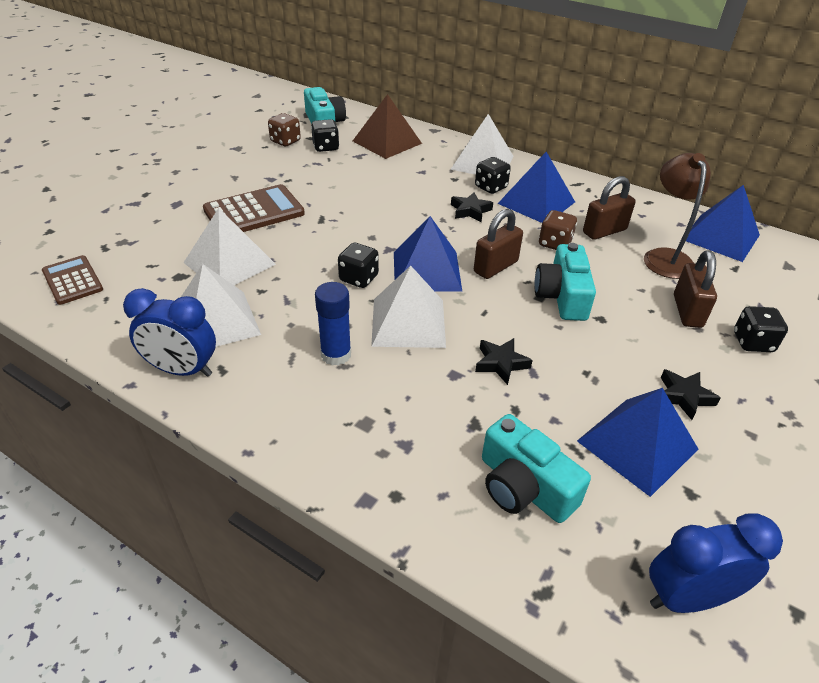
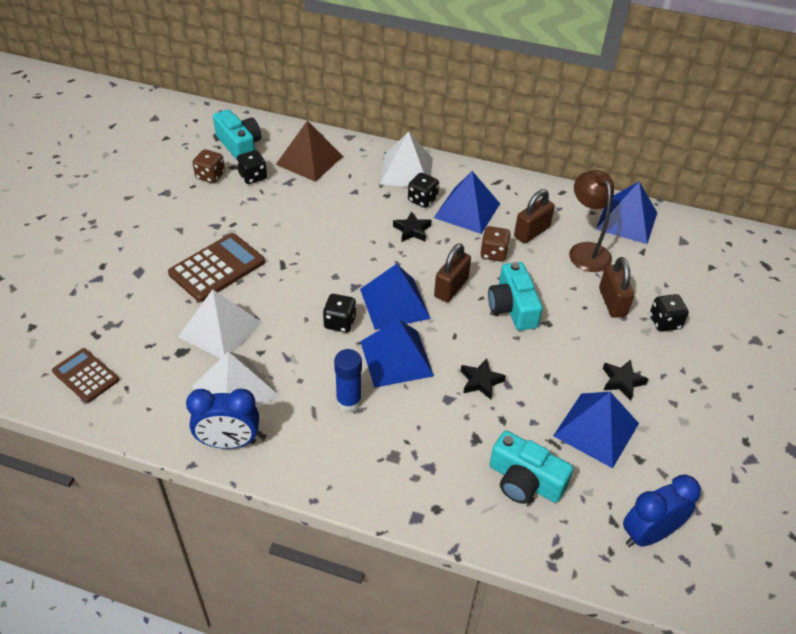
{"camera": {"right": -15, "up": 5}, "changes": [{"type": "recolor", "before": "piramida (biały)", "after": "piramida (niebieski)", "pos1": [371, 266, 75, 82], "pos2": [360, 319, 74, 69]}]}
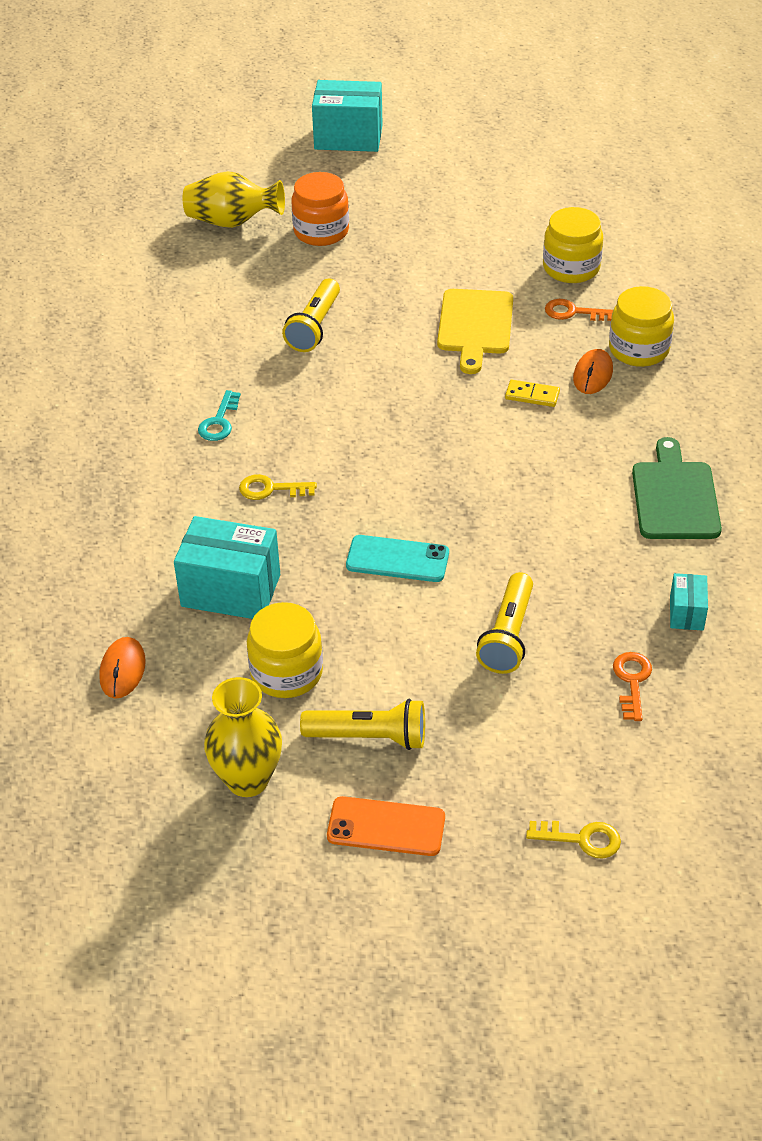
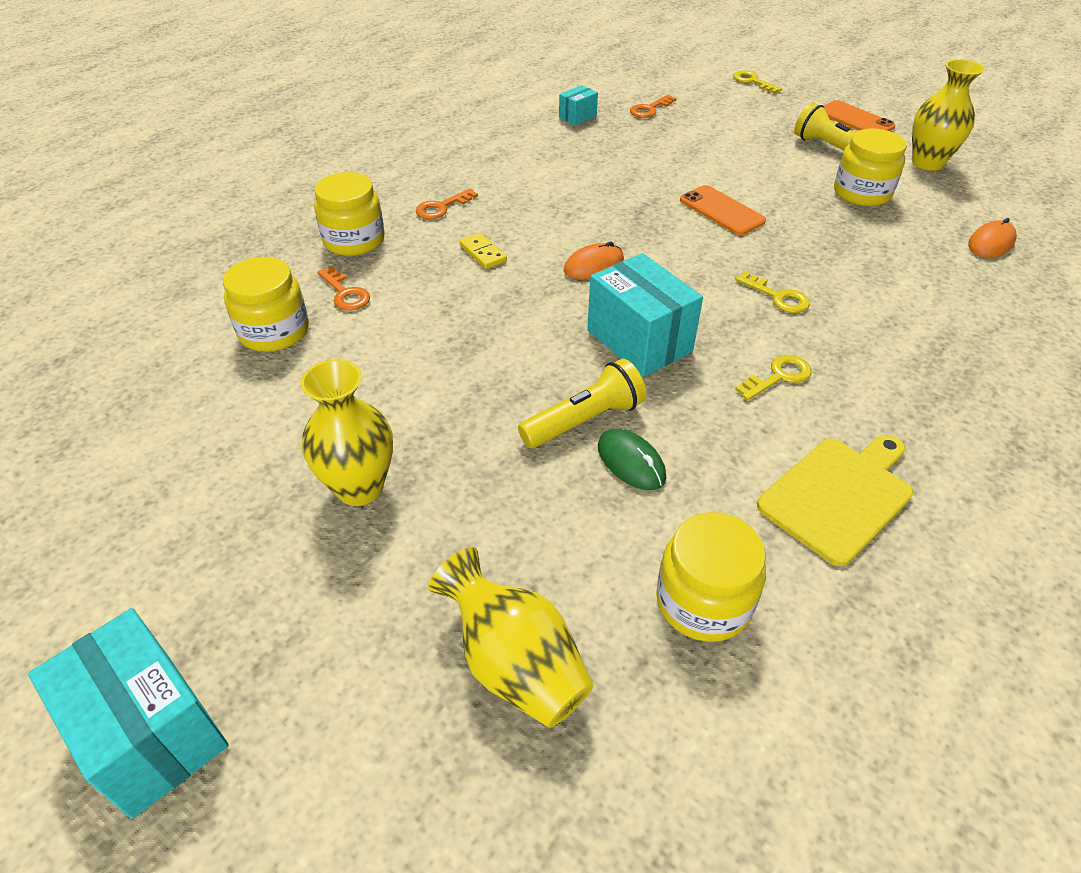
{"camera": {"right": -140, "up": 0}, "changes": [{"type": "delete", "before": "słoik (pomarańczowy)", "pos1": [291, 172, 58, 74]}, {"type": "delete", "before": "latarka (żółty)", "pos1": [476, 572, 57, 102]}, {"type": "delete", "before": "deska do krojenia (zielony)", "pos1": [632, 437, 90, 102]}, {"type": "insert", "after": "wazon (żółty)", "pos2": [300, 359, 93, 147]}, {"type": "insert", "after": "klucz (pomarańczowy)", "pos2": [416, 188, 62, 31]}, {"type": "insert", "after": "myszka (zielony)", "pos2": [598, 429, 68, 61]}, {"type": "insert", "after": "słoik (żółty)", "pos2": [656, 512, 110, 130]}, {"type": "move", "before": "pudełko (turkusowy)", "pos1": [174, 516, 106, 103], "pos2": [587, 253, 116, 124]}, {"type": "move", "before": "deska do krojenia (żółty)", "pos1": [437, 289, 76, 85], "pos2": [757, 435, 156, 131]}, {"type": "move", "before": "myszka (pomarańczowy)", "pos1": [573, 349, 40, 45], "pos2": [564, 242, 60, 37]}, {"type": "recolor", "before": "klucz (turkusowy)", "after": "klucz (żółty)", "pos1": [198, 390, 43, 51], "pos2": [735, 355, 76, 45]}, {"type": "recolor", "before": "telefon (turkusowy)", "after": "telefon (pomarańczowy)", "pos1": [346, 535, 103, 47], "pos2": [680, 185, 86, 50]}]}
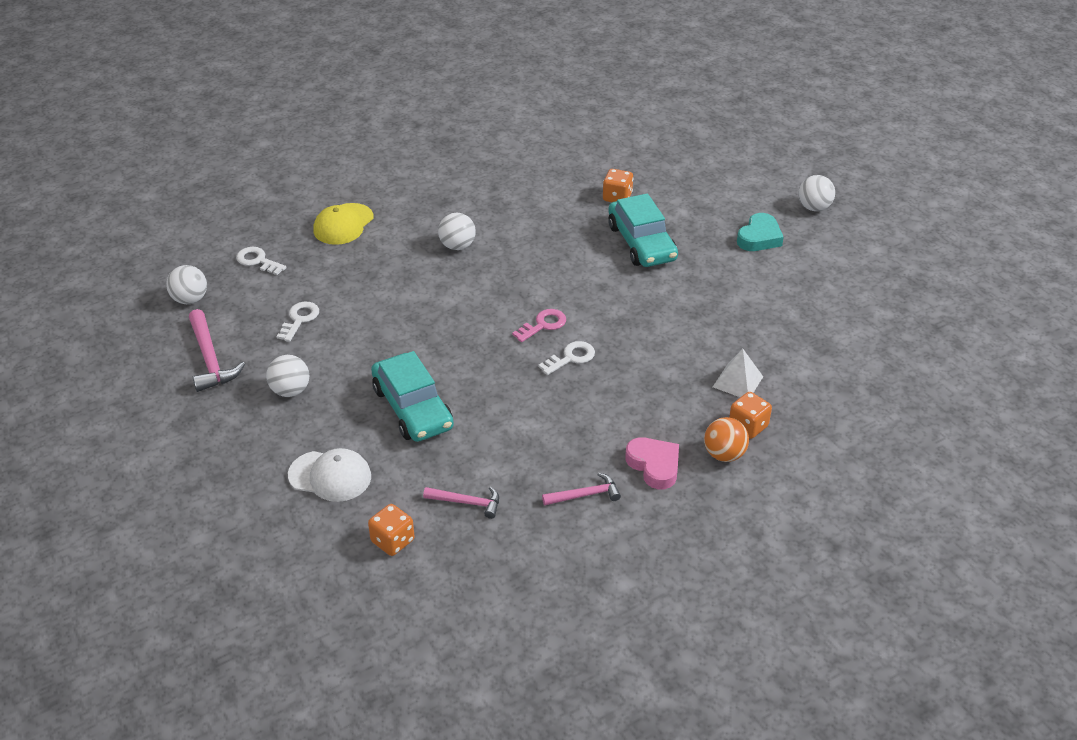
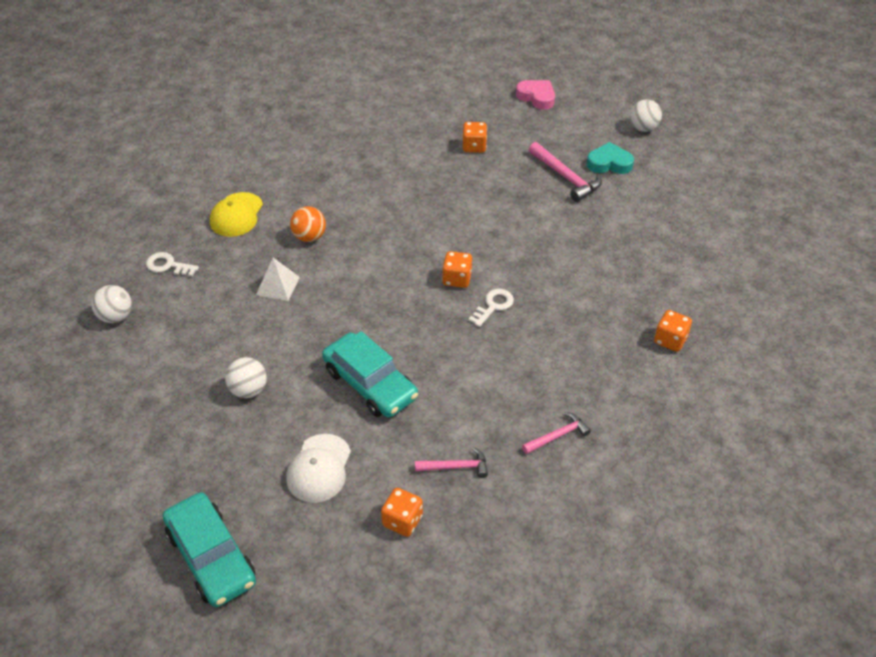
{"camera": {"right": -15, "up": 5}, "changes": [{"type": "delete", "before": "klucz (biały)", "pos1": [277, 302, 42, 40]}, {"type": "delete", "before": "piłka (biały)", "pos1": [438, 213, 38, 37]}, {"type": "move", "before": "młotek (różowy)", "pos1": [189, 309, 56, 83], "pos2": [529, 142, 73, 60]}, {"type": "move", "before": "samochód (turkusowy)", "pos1": [608, 194, 70, 73], "pos2": [163, 492, 93, 115]}, {"type": "move", "before": "serce (różowy)", "pos1": [625, 437, 54, 52], "pos2": [516, 80, 39, 30]}, {"type": "move", "before": "piłka (pomarańczowy)", "pos1": [704, 417, 45, 45], "pos2": [290, 206, 36, 36]}, {"type": "move", "before": "piramida (biały)", "pos1": [713, 349, 50, 48], "pos2": [256, 258, 44, 43]}, {"type": "replace", "before": "klucz (różowy)", "after": "kostka do gry (pomarańczowy)", "pos1": [512, 309, 54, 33], "pos2": [442, 251, 30, 37]}, {"type": "rotate", "before": "czapka (biały)", "pos1": [288, 448, 83, 54], "pos2": [286, 434, 65, 69], "turn": 105}, {"type": "rotate", "before": "serce (turkusowy)", "pos1": [737, 213, 47, 38], "pos2": [587, 142, 47, 32], "turn": -105}]}
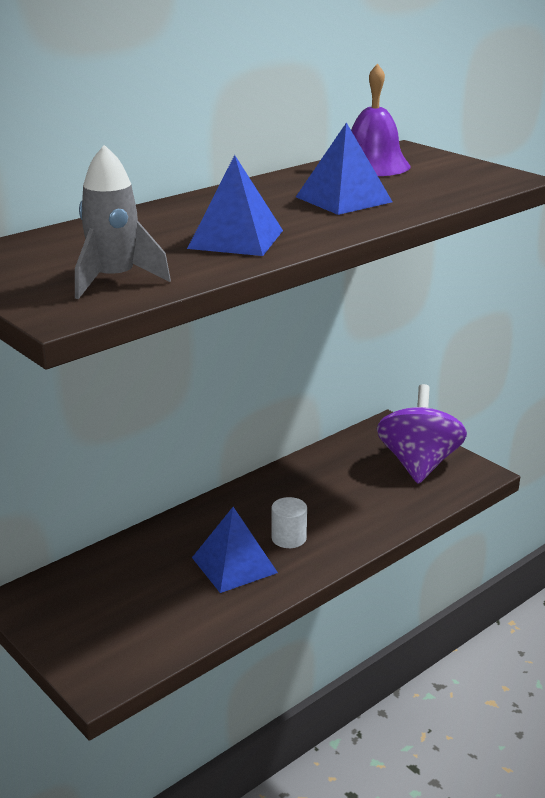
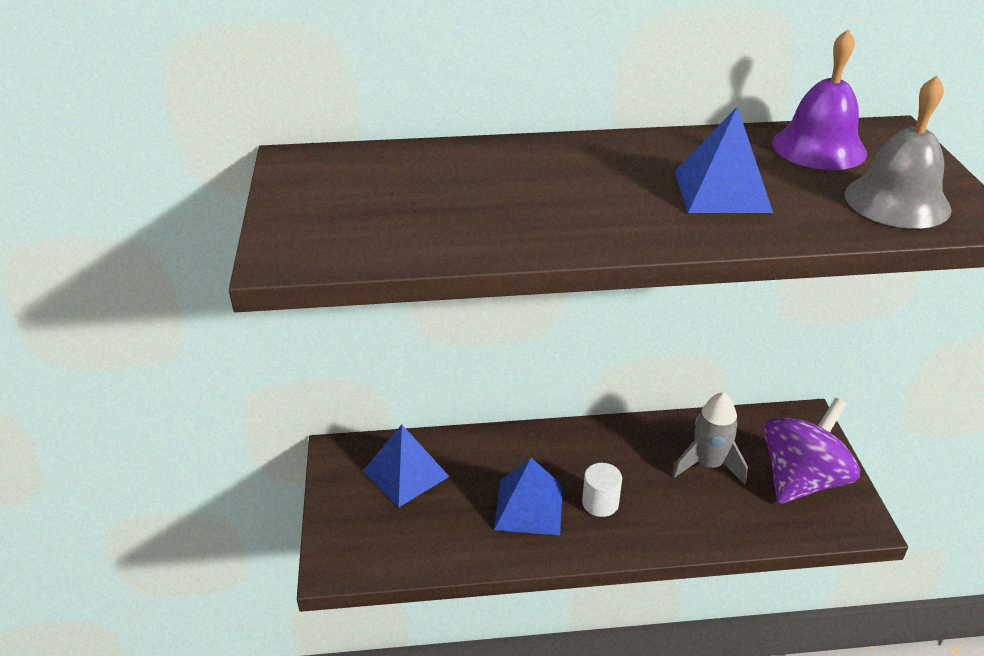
{"camera": {"right": 35, "up": 10}, "changes": [{"type": "insert", "after": "dzwonek (szary)", "pos2": [845, 76, 107, 153]}, {"type": "move", "before": "rakieta (szary)", "pos1": [75, 145, 96, 154], "pos2": [673, 392, 75, 92]}, {"type": "move", "before": "piramida (niebieski)", "pos1": [187, 155, 96, 101], "pos2": [363, 425, 87, 82]}]}
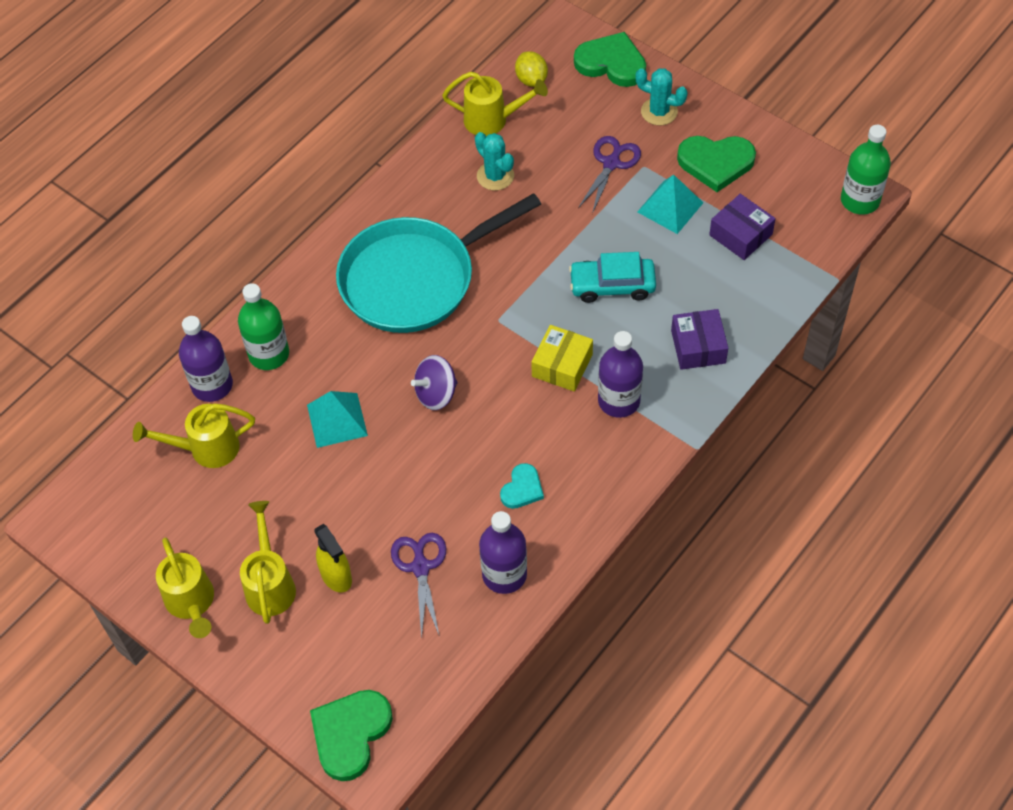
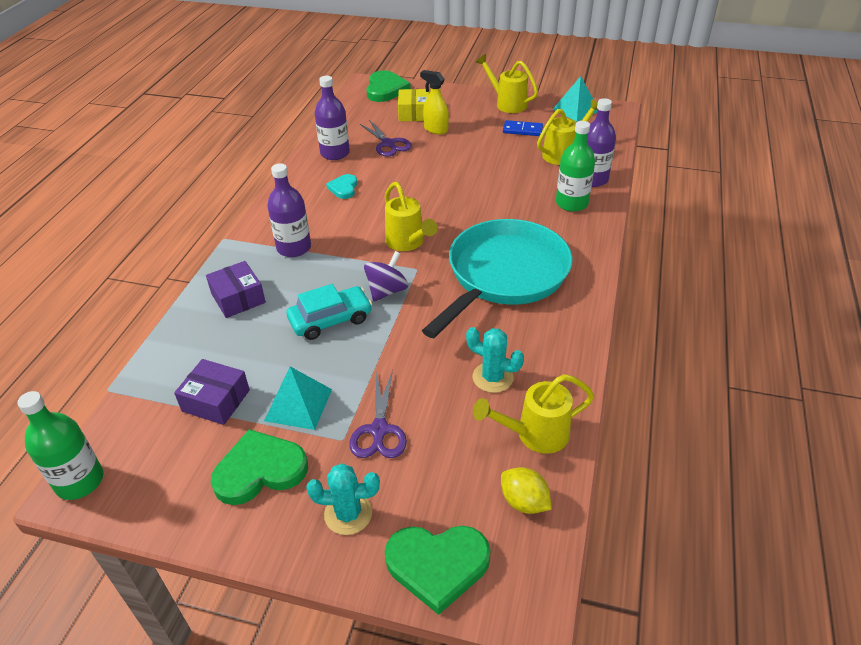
{"camera": {"right": 155, "up": -15}, "changes": [{"type": "insert", "after": "kostka domina (niebieski)", "pos2": [503, 120, 40, 16]}, {"type": "move", "before": "konewka (żółty)", "pos1": [240, 501, 56, 123], "pos2": [385, 182, 53, 69]}, {"type": "move", "before": "piramida (turkusowy)", "pos1": [307, 391, 61, 57], "pos2": [553, 76, 45, 46]}, {"type": "move", "before": "bączek (fioletowy)", "pos1": [411, 355, 47, 55], "pos2": [364, 251, 45, 51]}, {"type": "move", "before": "pudełko (żółty)", "pos1": [531, 325, 62, 67], "pos2": [398, 89, 31, 32]}]}
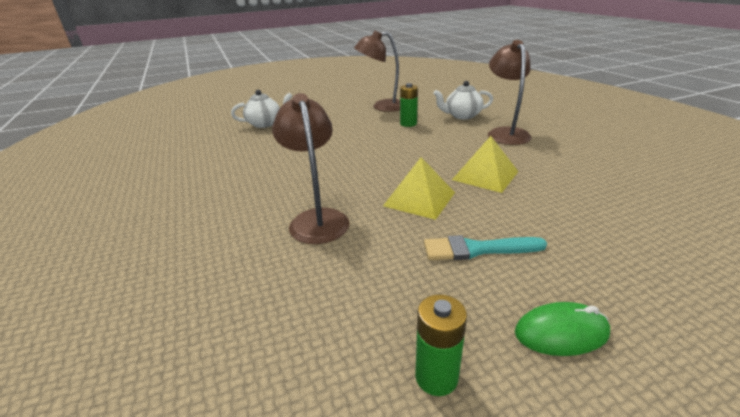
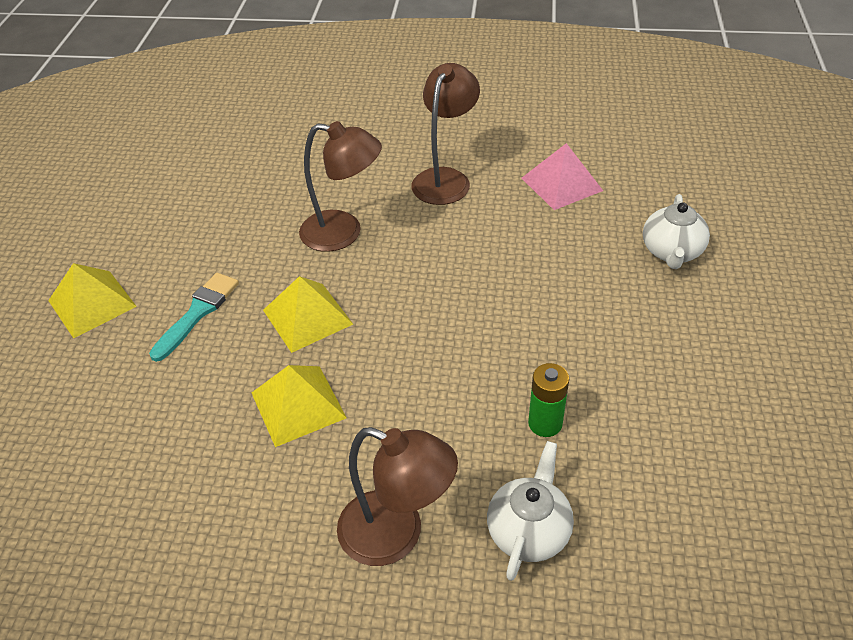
{"camera": {"right": 120, "up": 15}, "changes": [{"type": "delete", "before": "bateria (zielony)", "pos1": [415, 294, 52, 102]}, {"type": "insert", "after": "piramida (różowy)", "pos2": [522, 143, 81, 67]}, {"type": "move", "before": "lampka (brązowy)", "pos1": [354, 31, 46, 81], "pos2": [412, 63, 68, 142]}, {"type": "replace", "before": "myszka (zielony)", "after": "piramida (żółty)", "pos1": [515, 302, 95, 54], "pos2": [48, 263, 89, 76]}]}
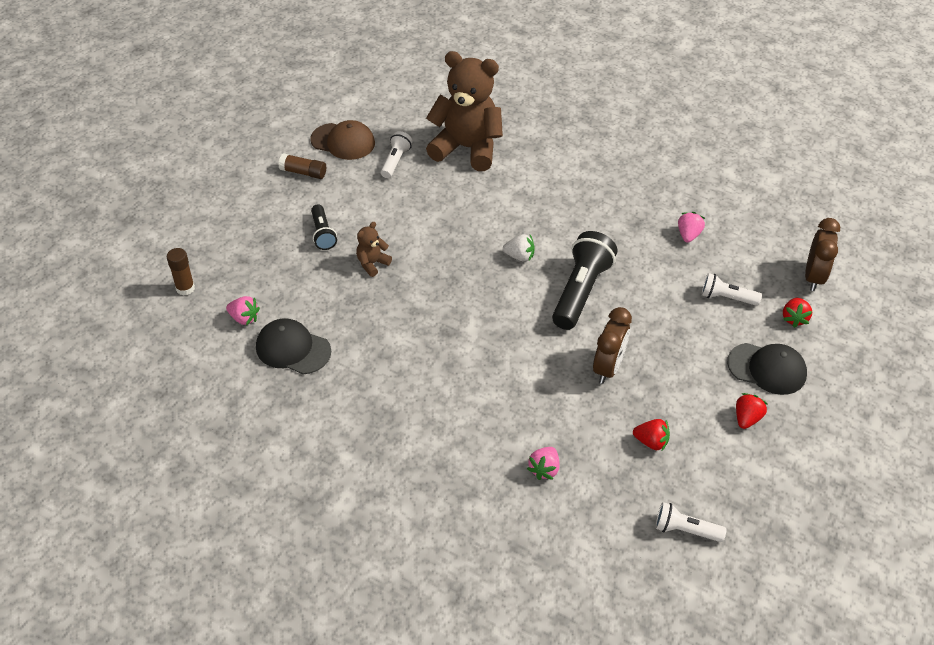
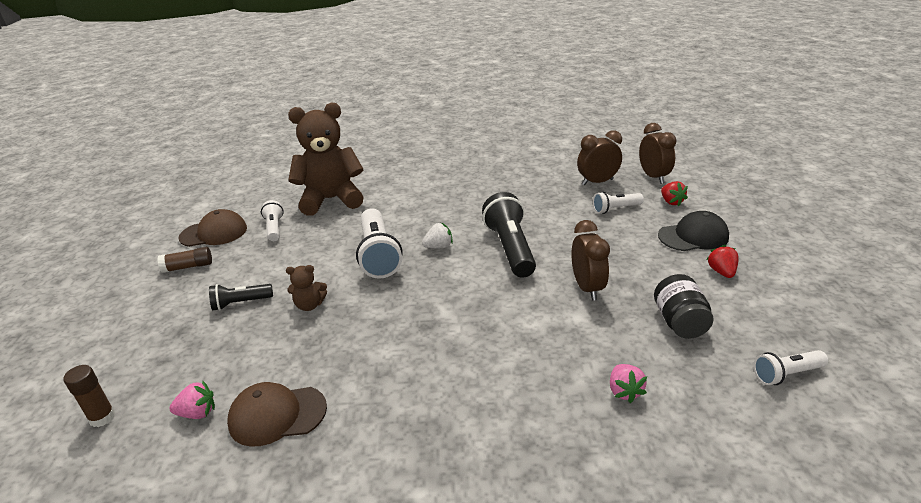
{"camera": {"right": -30, "up": -15}, "changes": [{"type": "delete", "before": "truskawka (różowy)", "pos1": [678, 212, 27, 31]}, {"type": "insert", "after": "latarka (biały)", "pos2": [356, 208, 46, 71]}, {"type": "insert", "after": "budzik (brązowy)", "pos2": [577, 130, 45, 56]}, {"type": "replace", "before": "truskawka (czerwony)", "after": "słoik (czarny)", "pos1": [633, 419, 37, 33], "pos2": [654, 274, 60, 65]}, {"type": "recolor", "before": "czapka (czarny)", "after": "czapka (brązowy)", "pos1": [256, 318, 75, 56], "pos2": [227, 382, 100, 65]}, {"type": "rotate", "before": "latarka (czarny)", "pos1": [311, 204, 26, 46], "pos2": [209, 284, 64, 27], "turn": 120}, {"type": "rotate", "before": "miś (brązowy)", "pos1": [356, 222, 36, 55], "pos2": [286, 265, 41, 46], "turn": -105}]}
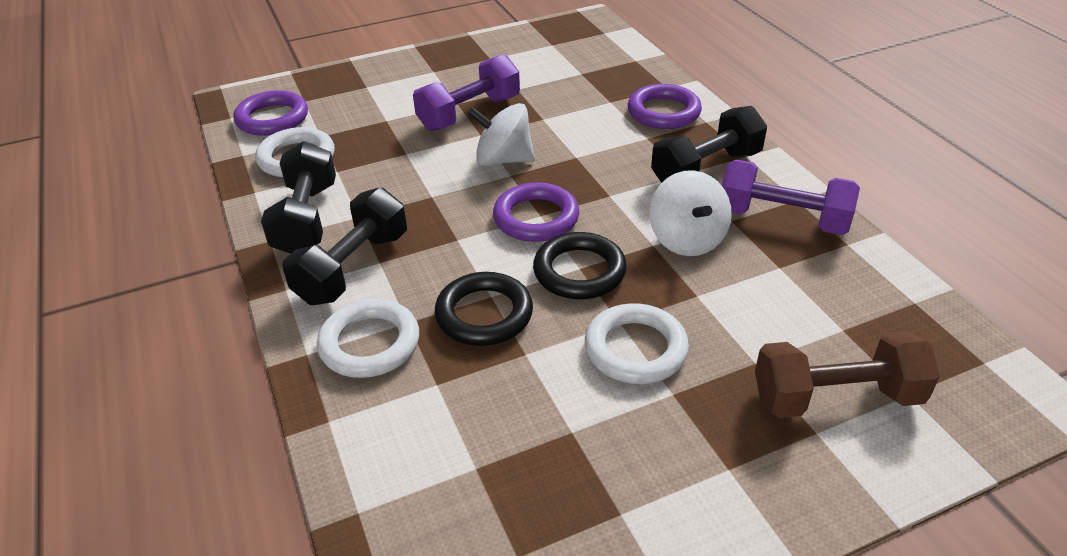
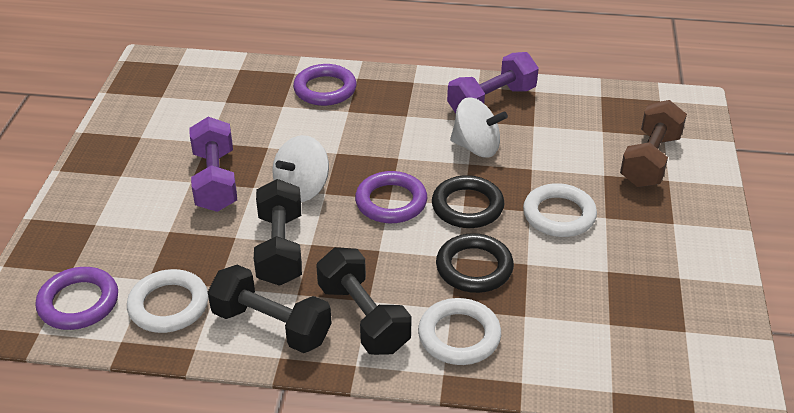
{"camera": {"right": -60, "up": 0}, "changes": [{"type": "move", "before": "hantel (czarny)", "pos1": [651, 106, 116, 77], "pos2": [254, 179, 48, 107]}]}
